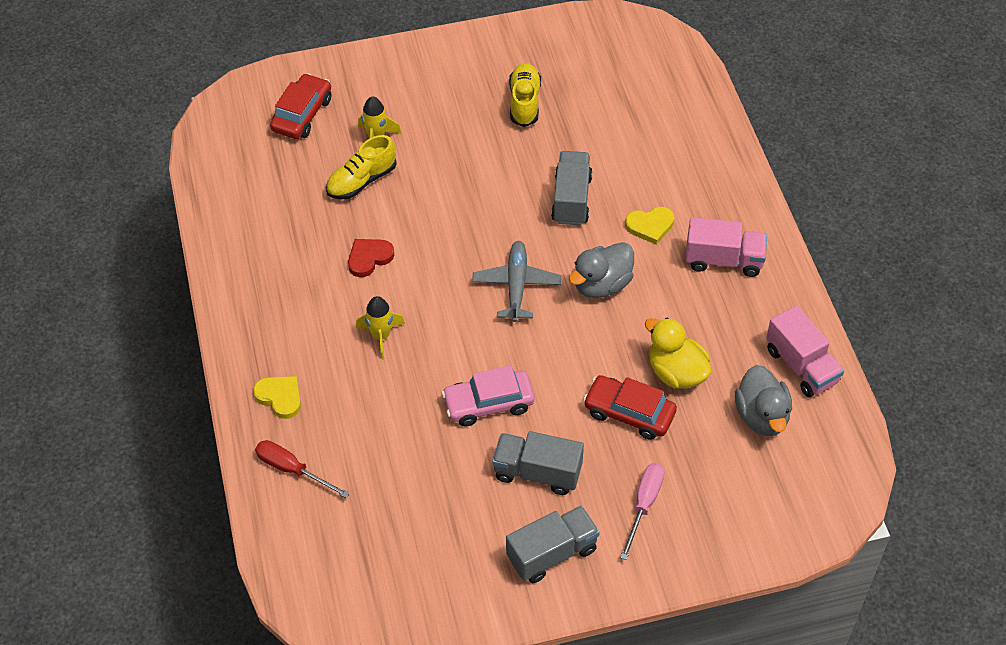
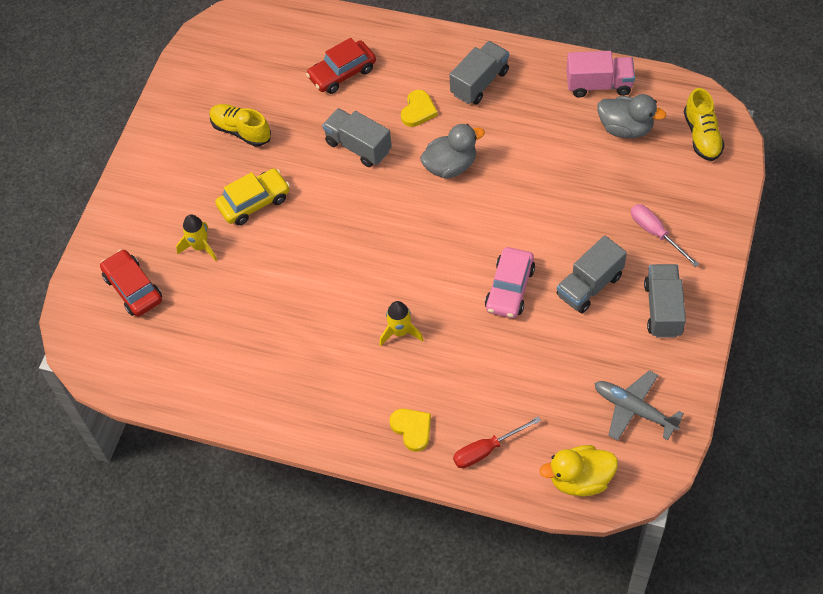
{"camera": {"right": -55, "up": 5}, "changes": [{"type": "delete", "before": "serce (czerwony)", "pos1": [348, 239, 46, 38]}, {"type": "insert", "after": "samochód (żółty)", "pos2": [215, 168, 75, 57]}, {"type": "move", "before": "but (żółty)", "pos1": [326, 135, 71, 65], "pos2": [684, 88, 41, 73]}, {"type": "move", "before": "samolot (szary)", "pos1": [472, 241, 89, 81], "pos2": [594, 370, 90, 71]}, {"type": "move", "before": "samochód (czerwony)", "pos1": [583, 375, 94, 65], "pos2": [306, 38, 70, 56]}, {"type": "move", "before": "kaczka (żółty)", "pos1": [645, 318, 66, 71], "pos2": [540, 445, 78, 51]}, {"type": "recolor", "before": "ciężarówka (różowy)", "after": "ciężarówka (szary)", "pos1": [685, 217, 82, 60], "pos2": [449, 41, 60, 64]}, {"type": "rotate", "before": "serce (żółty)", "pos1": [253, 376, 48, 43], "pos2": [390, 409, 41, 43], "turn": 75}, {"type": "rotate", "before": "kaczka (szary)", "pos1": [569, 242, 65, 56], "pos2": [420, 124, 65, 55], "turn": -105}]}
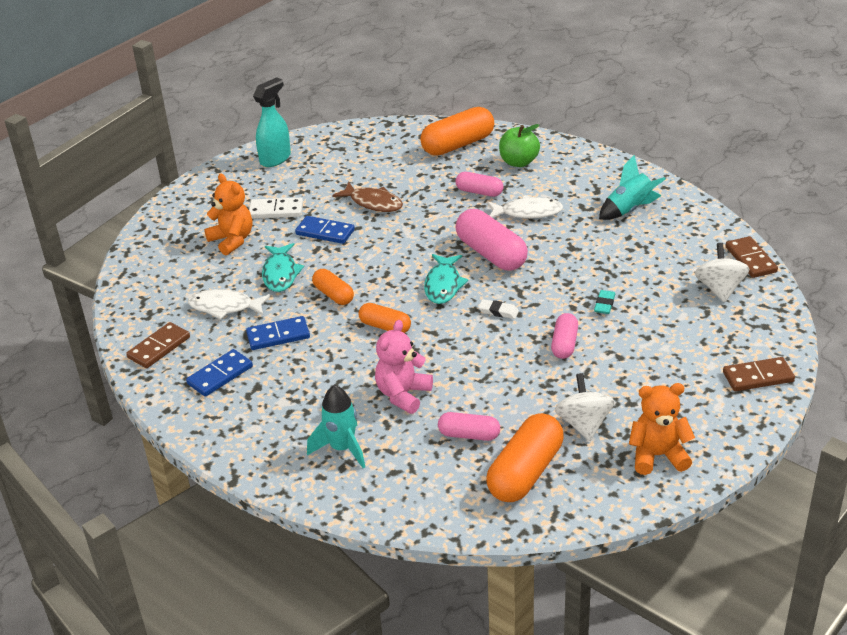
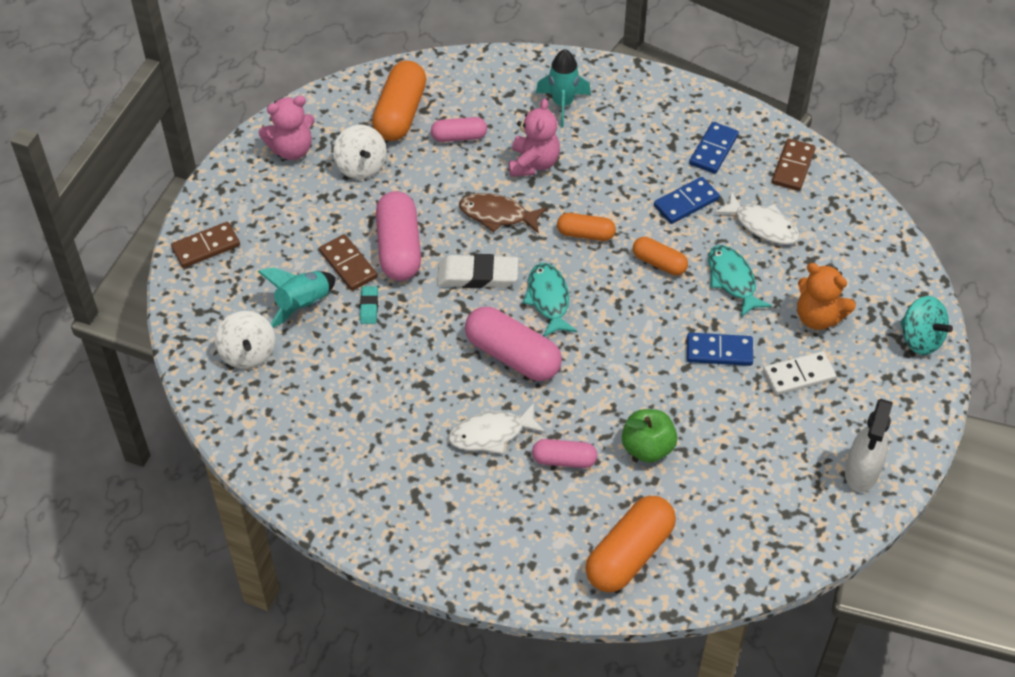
{"camera": {"right": 160, "up": 15}, "changes": [{"type": "insert", "after": "bączek (turkusowy)", "pos2": [900, 296, 53, 59]}, {"type": "move", "before": "ryba (brązowy)", "pos1": [332, 182, 71, 30], "pos2": [459, 193, 88, 41]}, {"type": "move", "before": "jabłko (zielony)", "pos1": [499, 124, 41, 43], "pos2": [622, 409, 55, 54]}, {"type": "move", "before": "rakieta (turkusowy)", "pos1": [599, 155, 67, 65], "pos2": [258, 267, 78, 61]}, {"type": "move", "before": "kostka domina (brązowy)", "pos1": [725, 236, 53, 42], "pos2": [319, 234, 59, 57]}, {"type": "recolor", "before": "spryskiwacz (turkusowy)", "after": "spryskiwacz (biały)", "pos1": [253, 77, 38, 90], "pos2": [845, 399, 48, 93]}, {"type": "recolor", "before": "miś (pomarańczowy)", "after": "miś (różowy)", "pos1": [629, 383, 66, 92], "pos2": [259, 96, 56, 64]}, {"type": "rotate", "before": "ryba (biały)", "pos1": [188, 289, 83, 30], "pos2": [714, 191, 86, 53], "turn": 45}, {"type": "resize", "before": "gumka do mazania (biały)", "pos1": [478, 299, 41, 20], "pos2": [437, 254, 81, 34], "scale": 1.95}, {"type": "resize", "before": "kapsułka (różowy)", "pos1": [551, 313, 27, 46], "pos2": [376, 191, 45, 90], "scale": 1.74}]}
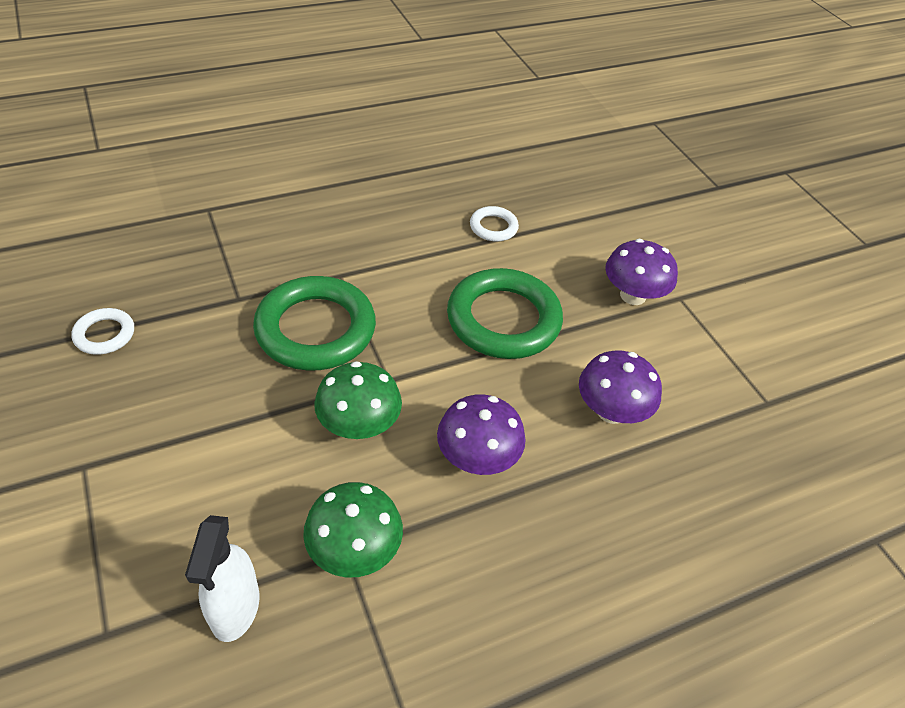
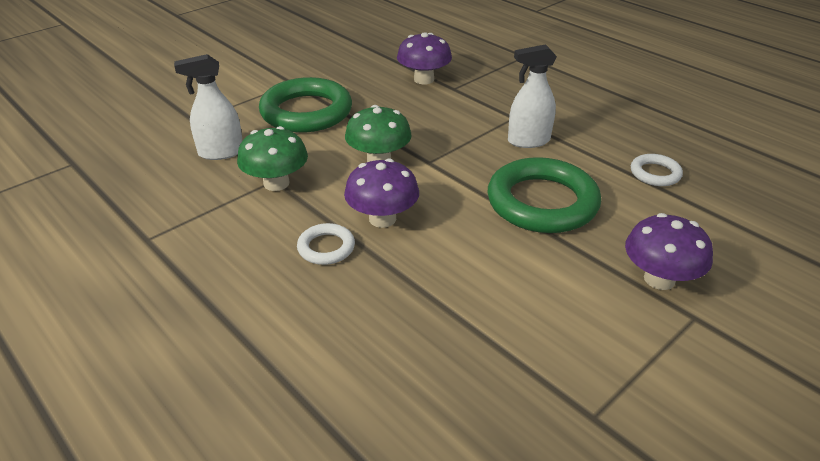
{"camera": {"right": 75, "up": -10}, "changes": [{"type": "insert", "after": "spryskiwacz (biały)", "pos2": [508, 44, 49, 104]}, {"type": "move", "before": "pierścień (biały)", "pos1": [71, 308, 63, 47], "pos2": [297, 223, 58, 42]}, {"type": "move", "before": "pierścień (zielony)", "pos1": [253, 276, 123, 95], "pos2": [259, 77, 93, 56]}, {"type": "move", "before": "grzyb (fioletowy)", "pos1": [579, 350, 83, 74], "pos2": [397, 32, 55, 52]}]}
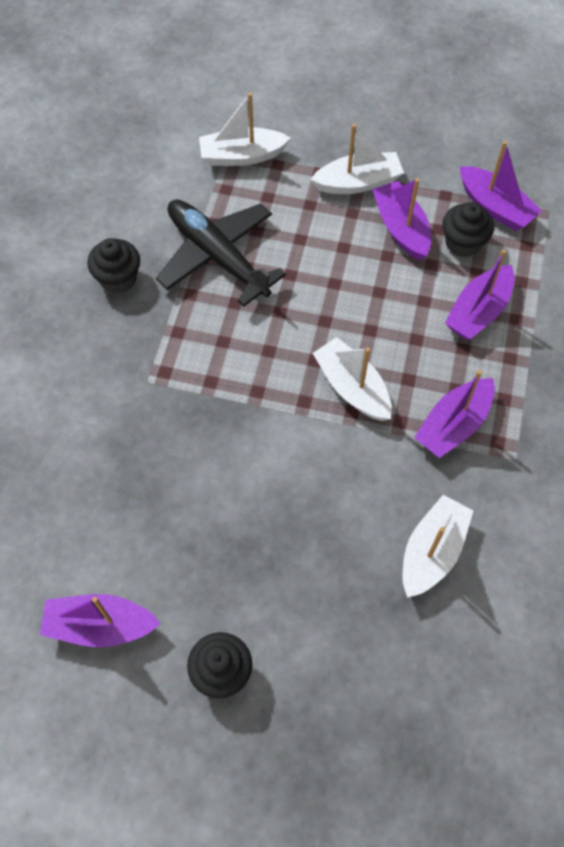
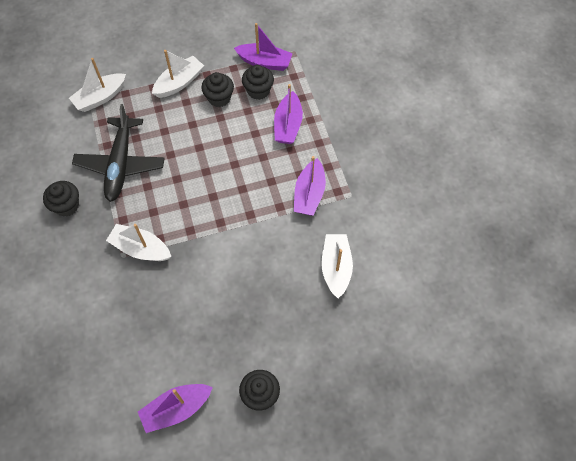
{"camera": {"right": -30, "up": 0}, "changes": [{"type": "move", "before": "łódka (biały)", "pos1": [313, 337, 79, 84], "pos2": [106, 224, 65, 37]}, {"type": "replace", "before": "łódka (fioletowy)", "after": "muffinka (czarny)", "pos1": [372, 178, 59, 82], "pos2": [201, 72, 33, 35]}, {"type": "rotate", "before": "samolot (czarny)", "pos1": [156, 199, 130, 108], "pos2": [72, 104, 93, 98], "turn": -105}]}
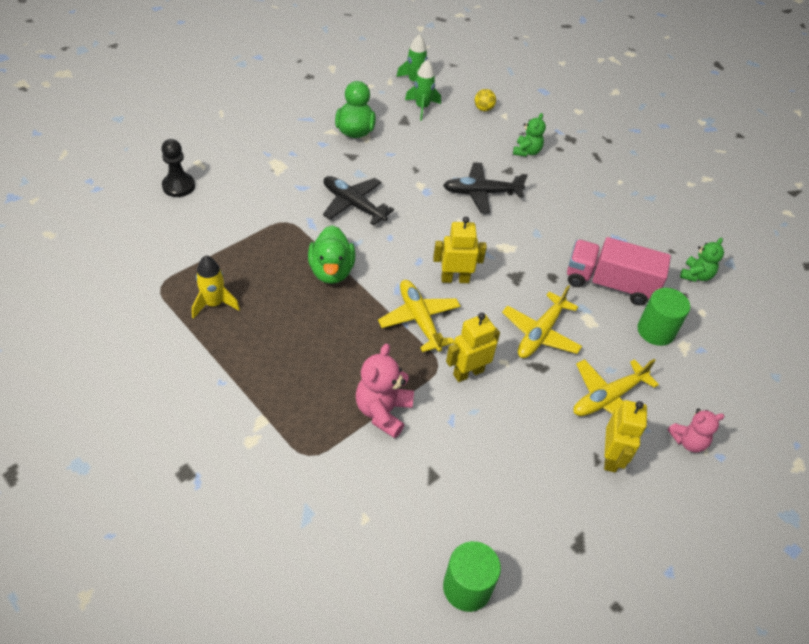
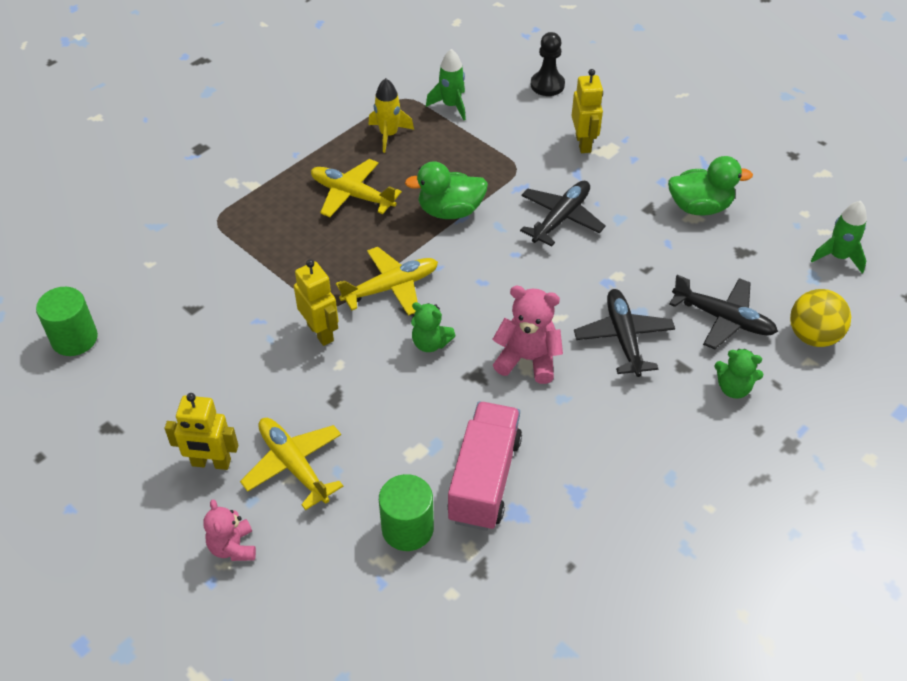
{"camera": {"right": 90, "up": 0}, "changes": [{"type": "insert", "after": "samolot (czarny)", "pos2": [669, 275, 109, 74]}, {"type": "move", "before": "miś (różowy)", "pos1": [356, 343, 58, 95], "pos2": [492, 286, 71, 98]}, {"type": "move", "before": "rakieta (zielony)", "pos1": [405, 59, 36, 62], "pos2": [426, 49, 40, 71]}, {"type": "move", "before": "robot (żółty)", "pos1": [433, 217, 54, 66], "pos2": [572, 69, 31, 84]}, {"type": "move", "before": "samolot (żółty)", "pos1": [502, 285, 80, 73], "pos2": [311, 159, 91, 58]}, {"type": "move", "before": "miś (zielony)", "pos1": [680, 238, 44, 44], "pos2": [411, 302, 45, 50]}, {"type": "resize", "before": "piłka (żółty)", "pos1": [474, 89, 22, 22], "pos2": [790, 289, 61, 58], "scale": 1.75}]}
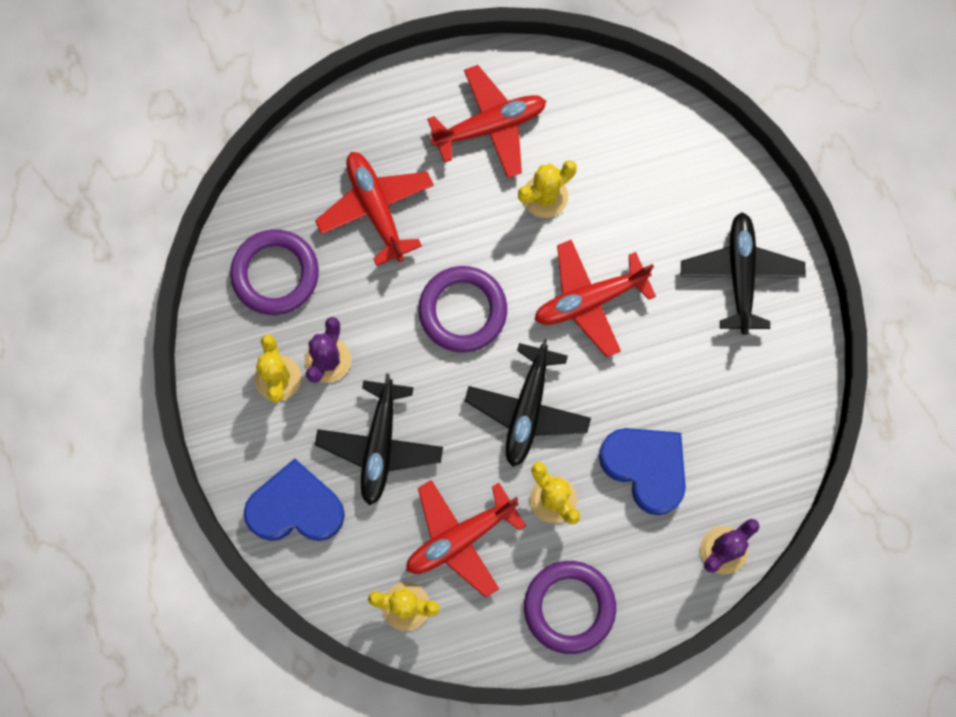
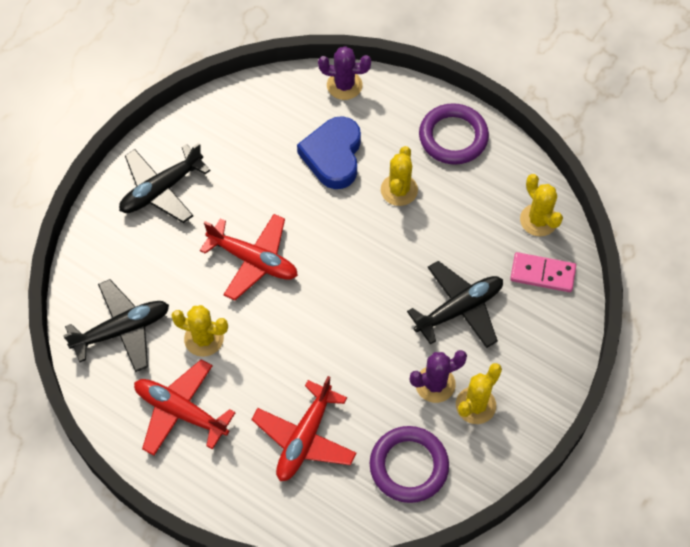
{"camera": {"right": -130, "up": -15}, "changes": [{"type": "delete", "before": "serce (niebieski)", "pos1": [244, 459, 101, 82]}, {"type": "delete", "before": "samolot (czerwony)", "pos1": [406, 480, 120, 118]}, {"type": "delete", "before": "pierścień (fioletowy)", "pos1": [418, 266, 89, 86]}, {"type": "insert", "after": "kostka domina (różowy)", "pos2": [510, 252, 66, 40]}, {"type": "move", "before": "samolot (czarny)", "pos1": [465, 338, 126, 129], "pos2": [63, 279, 106, 93]}]}
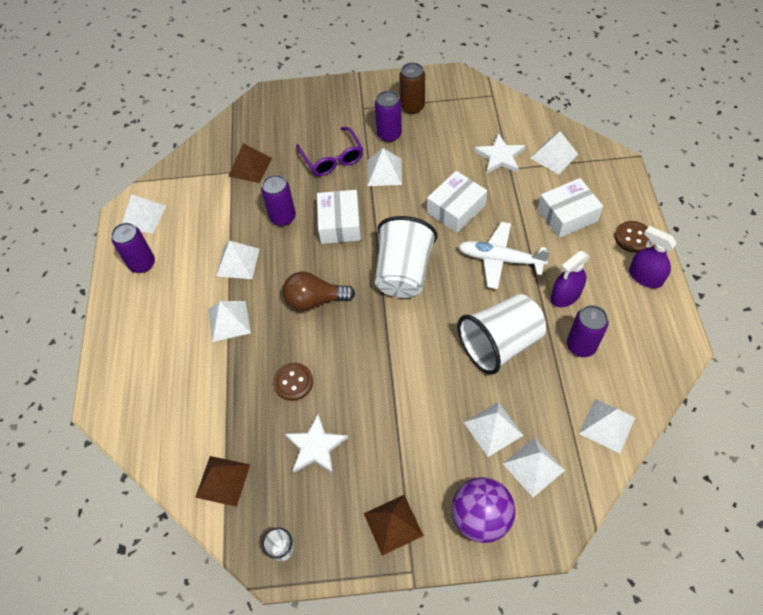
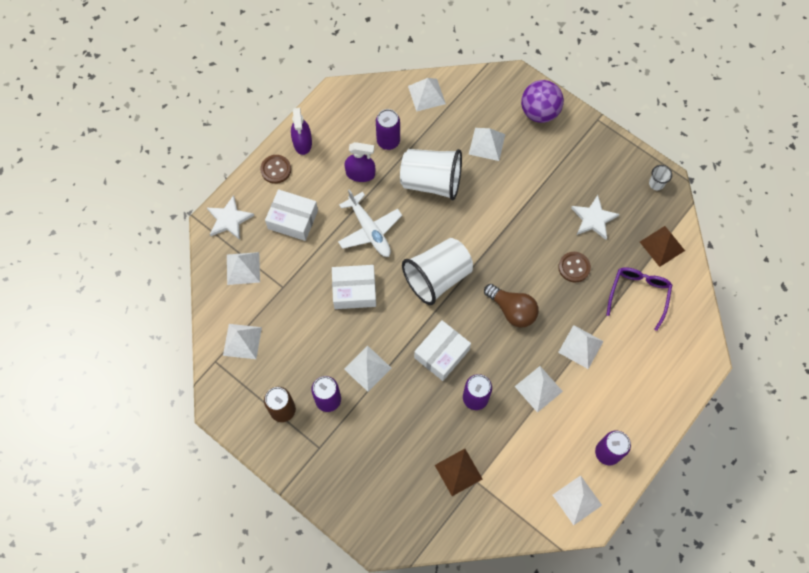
{"camera": {"right": -140, "up": 10}, "changes": [{"type": "delete", "before": "piramida (brązowy)", "pos1": [364, 495, 60, 61]}, {"type": "move", "before": "okulary (fioletowy)", "pos1": [296, 127, 67, 49], "pos2": [606, 267, 66, 64]}, {"type": "move", "before": "gwiazda (biały)", "pos1": [474, 133, 51, 41], "pos2": [207, 195, 47, 45]}, {"type": "move", "before": "piramida (biały)", "pos1": [502, 438, 63, 59], "pos2": [223, 324, 39, 35]}]}
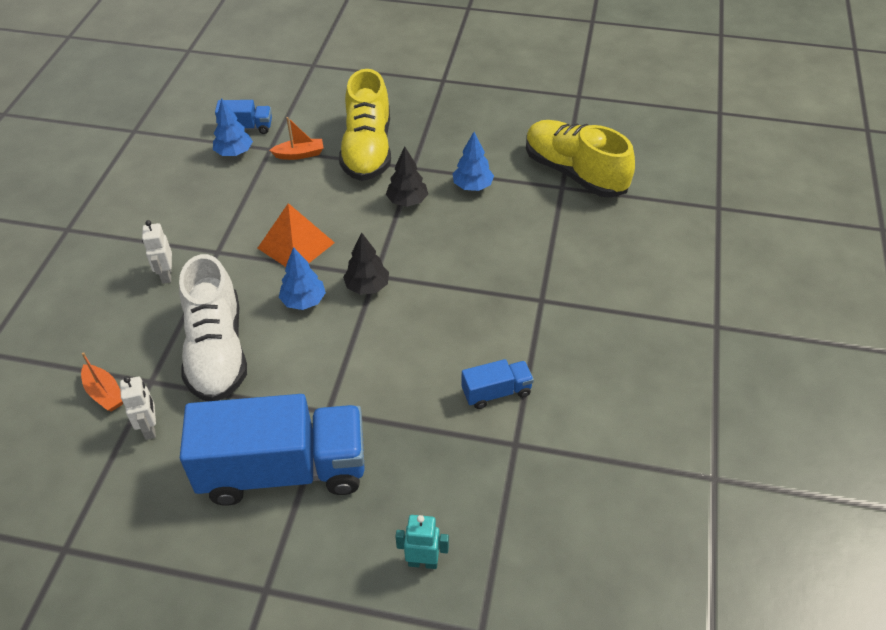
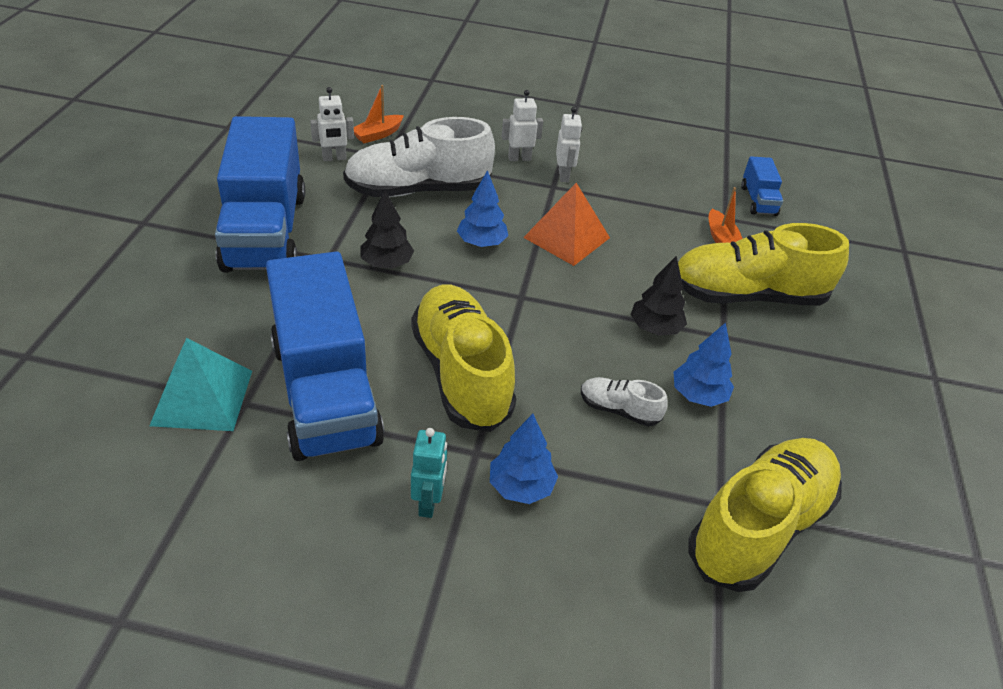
{"camera": {"right": 85, "up": -5}, "changes": [{"type": "insert", "after": "piramida (turkusowy)", "pos2": [149, 338, 103, 93]}, {"type": "insert", "after": "but (żółty)", "pos2": [411, 285, 105, 147]}, {"type": "insert", "after": "robot (biały)", "pos2": [556, 107, 26, 75]}, {"type": "insert", "after": "but (biały)", "pos2": [581, 377, 87, 49]}, {"type": "move", "before": "drzewko (niebieski)", "pos1": [213, 98, 40, 58], "pos2": [490, 414, 68, 90]}, {"type": "move", "before": "drzewko (czarny)", "pos1": [343, 232, 46, 63], "pos2": [360, 190, 54, 79]}, {"type": "move", "before": "robot (turkusowy)", "pos1": [395, 515, 54, 54], "pos2": [411, 428, 36, 90]}, {"type": "resize", "before": "ciężarówka (niebieski)", "pos1": [461, 359, 73, 50], "pos2": [266, 252, 118, 209], "scale": 2.3}]}
